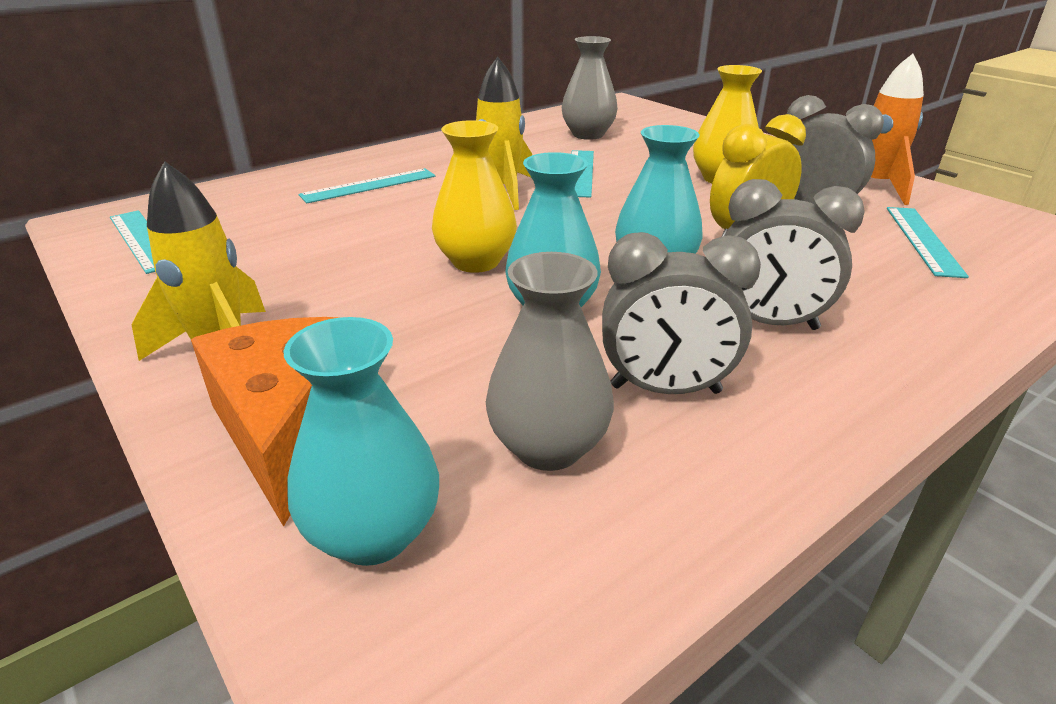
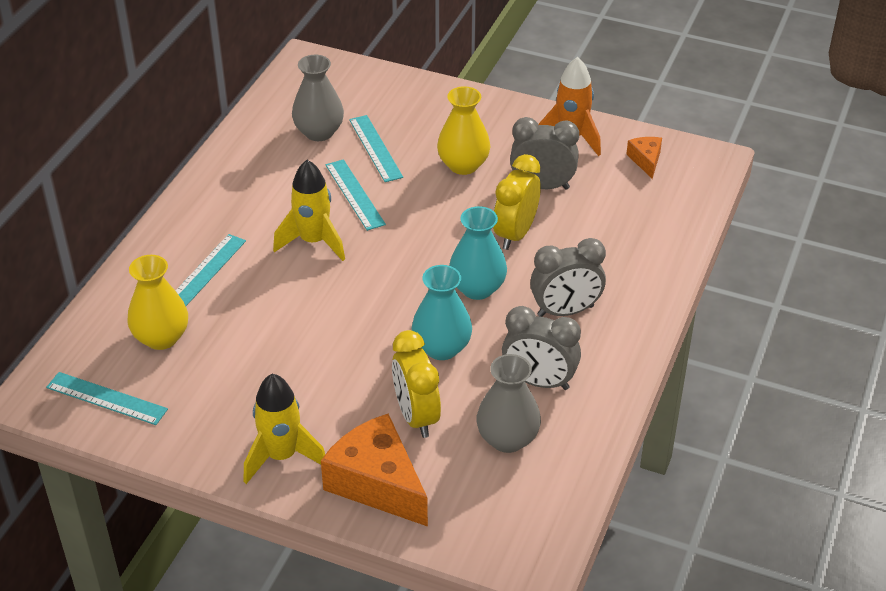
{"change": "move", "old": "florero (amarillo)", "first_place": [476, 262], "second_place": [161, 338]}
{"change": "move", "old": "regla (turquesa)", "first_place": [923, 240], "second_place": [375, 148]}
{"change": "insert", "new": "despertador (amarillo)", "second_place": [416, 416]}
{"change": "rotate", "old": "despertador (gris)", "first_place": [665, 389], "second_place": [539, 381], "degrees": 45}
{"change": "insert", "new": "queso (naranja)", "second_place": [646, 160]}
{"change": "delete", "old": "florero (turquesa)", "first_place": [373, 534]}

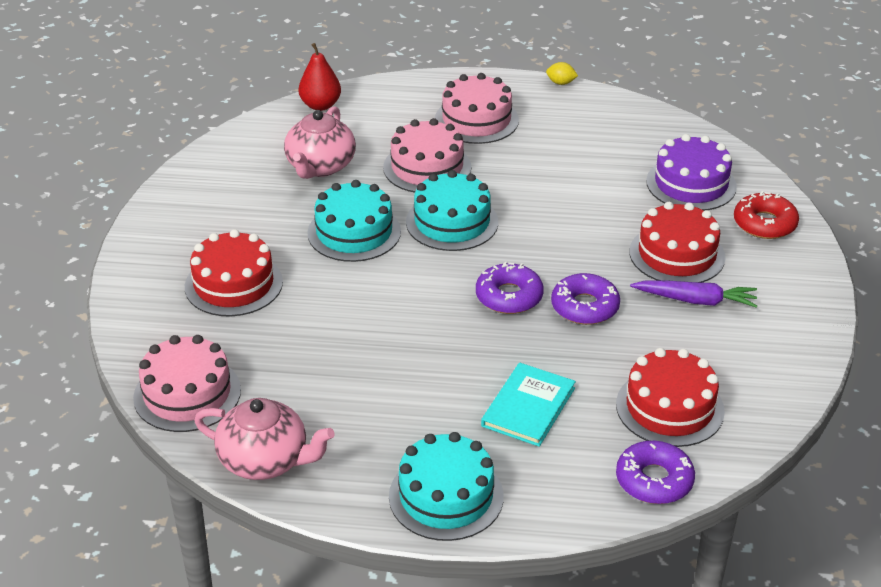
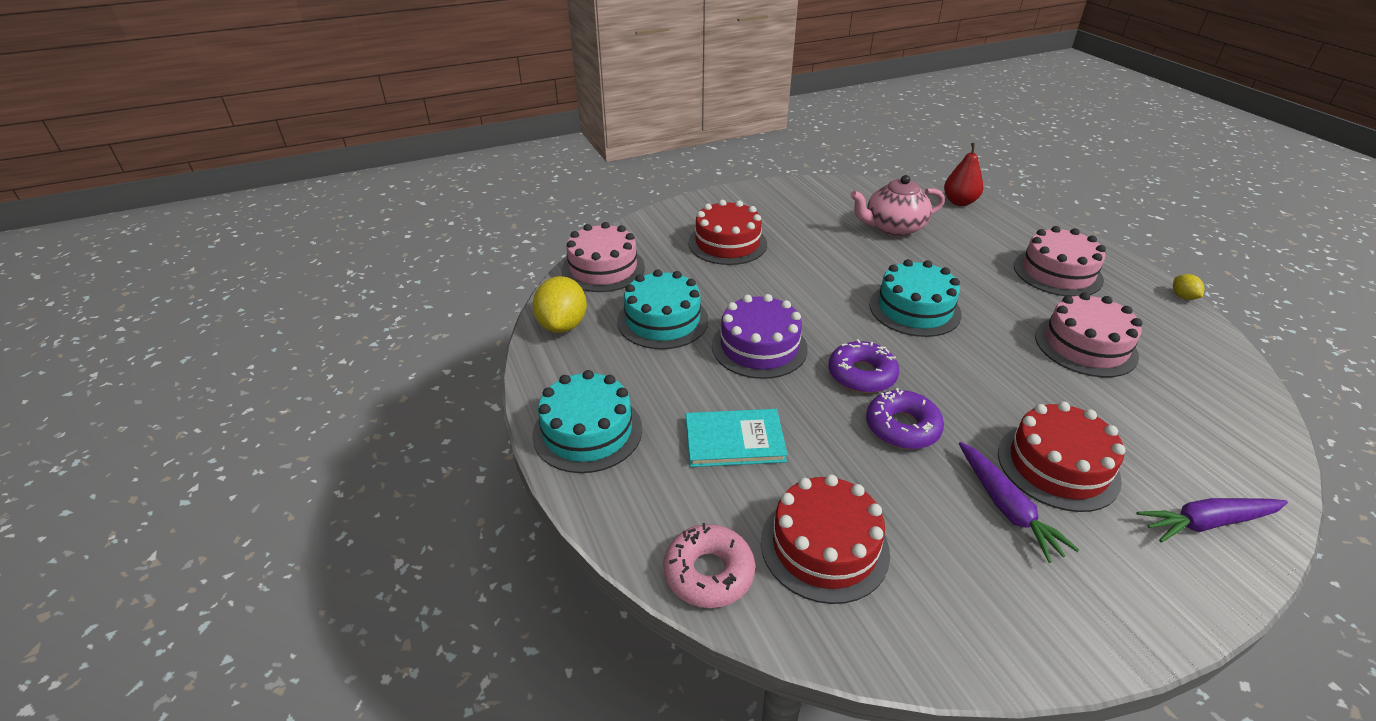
{"change": "replace", "old": "tetera (rosa)", "new": "limón (amarillo)", "first_place": [265, 461], "second_place": [562, 325]}
{"change": "move", "old": "tarta (turquesa)", "first_place": [354, 232], "second_place": [662, 320]}
{"change": "recolor", "old": "rosquilla (morado)", "new": "rosquilla (rosa)", "first_place": [654, 480], "second_place": [708, 573]}
{"change": "move", "old": "tarta (morado)", "first_place": [691, 184], "second_place": [759, 347]}
{"change": "move", "old": "tarta (rosa)", "first_place": [427, 167], "second_place": [1085, 346]}
{"change": "replace", "old": "rosquilla (rojo)", "new": "zanahoria (morado)", "first_place": [764, 223], "second_place": [1207, 523]}

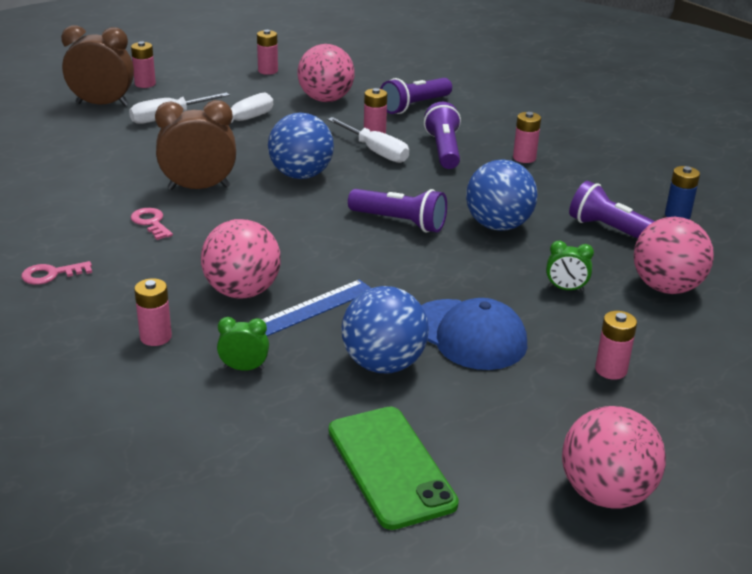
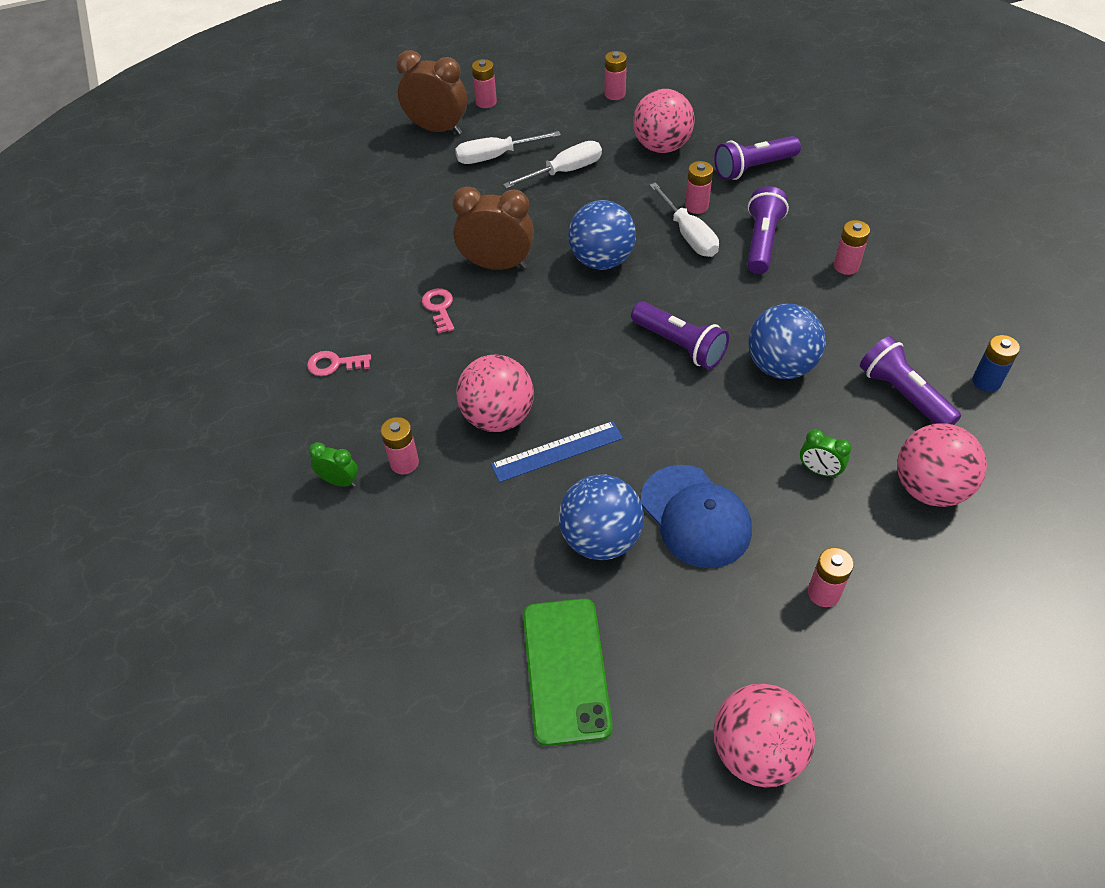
{"change": "move", "old": "despertador (verde)", "first_place": [244, 368], "second_place": [339, 481]}

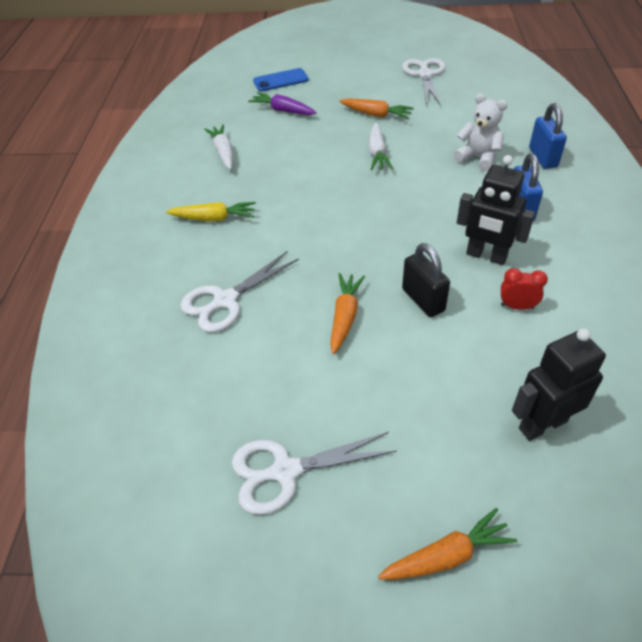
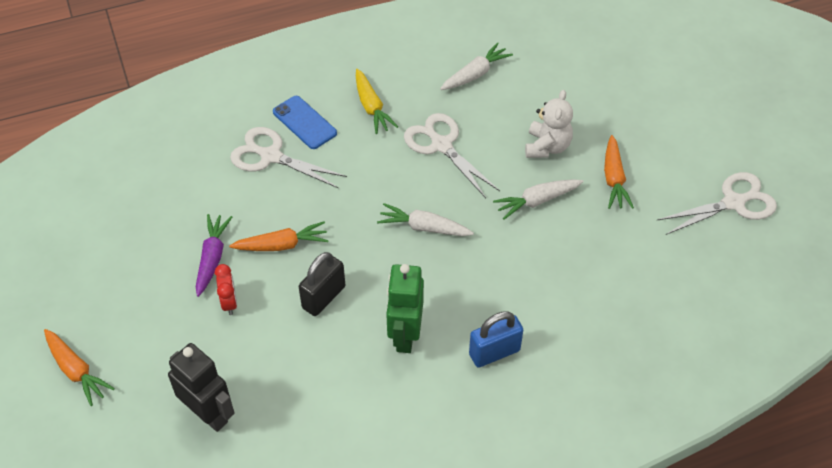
{"change": "move", "old": "zanahoria (morado)", "first_place": [283, 110], "second_place": [212, 258]}
{"change": "move", "old": "despertador (rojo)", "first_place": [517, 306], "second_place": [229, 302]}
{"change": "move", "old": "móvil (azul)", "first_place": [281, 80], "second_place": [304, 122]}
{"change": "insert", "new": "zanahoria (blanco)", "second_place": [424, 227]}
{"change": "recolor", "old": "robot (negro)", "new": "robot (verde)", "first_place": [486, 256], "second_place": [405, 335]}
{"change": "move", "old": "tijeras (blanco)", "first_place": [285, 471], "second_place": [441, 145]}
{"change": "move", "old": "osito (blanco)", "first_place": [478, 158], "second_place": [547, 147]}
{"change": "delete", "old": "candado (azul)", "first_place": [543, 158]}

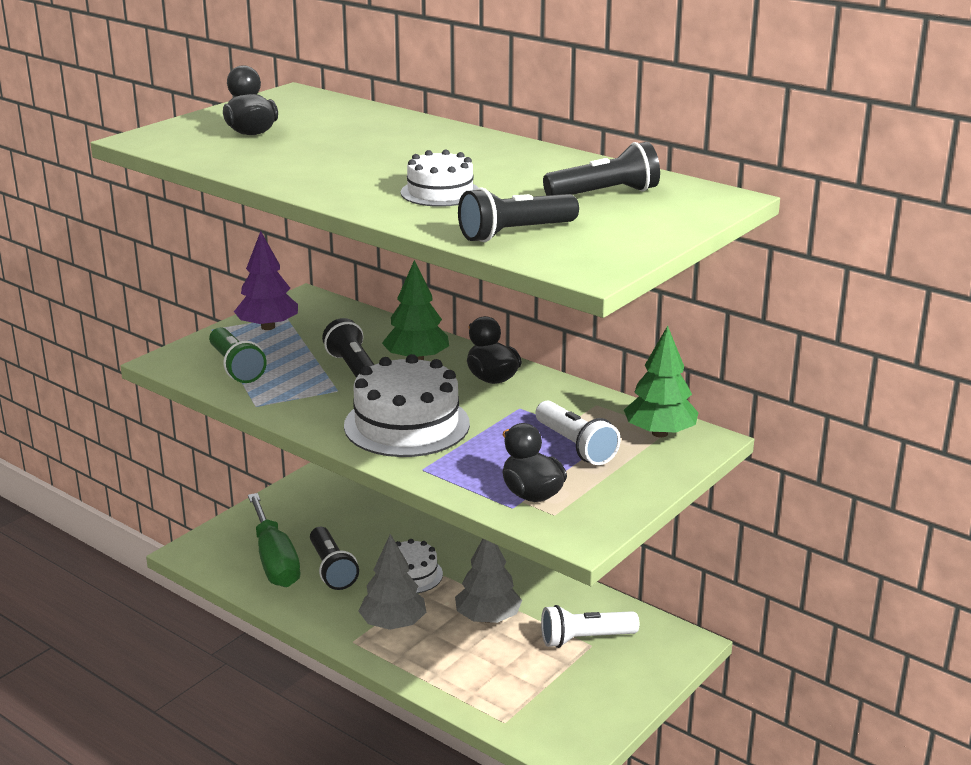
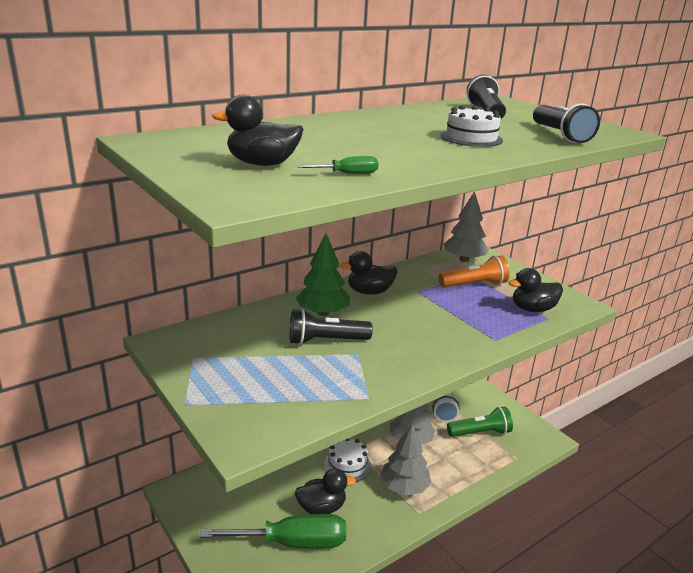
{"change": "replace", "old": "lámpara de mano (negro)", "new": "pato (negro)", "first_place": [332, 569], "second_place": [321, 508]}
{"change": "insert", "new": "destornillador (verde)", "second_place": [348, 174]}
{"change": "recolor", "old": "lámpara de mano (blanco)", "new": "lámpara de mano (naranja)", "first_place": [575, 446], "second_place": [474, 285]}
{"change": "recolor", "old": "árbol (verde)", "new": "árbol (gris)", "first_place": [659, 433], "second_place": [464, 260]}
{"change": "move", "old": "lámpara de mano (verde)", "first_place": [236, 367], "second_place": [480, 432]}
{"change": "delete", "old": "árbol (morado)", "first_place": [268, 327]}
{"change": "delete", "old": "tarta (blanco)", "first_place": [406, 425]}

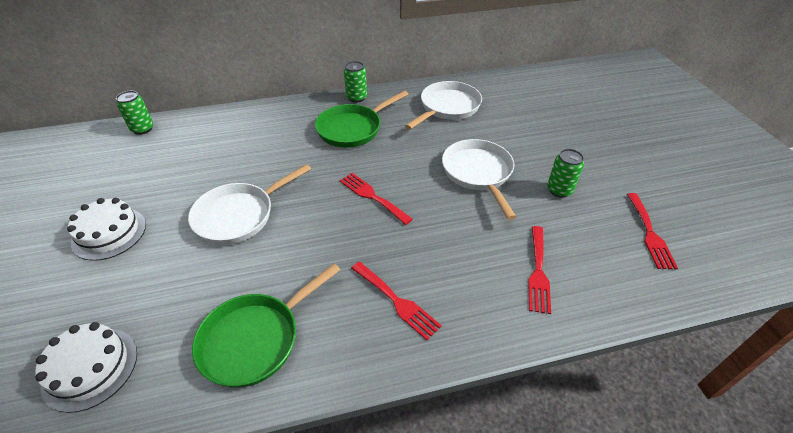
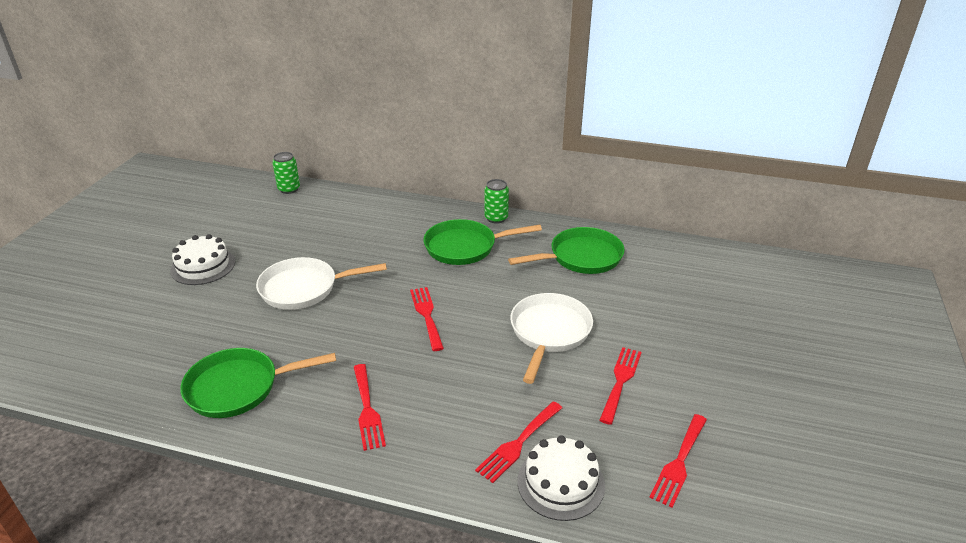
{"change": "recolor", "old": "sartén (blanco)", "new": "sartén (verde)", "first_place": [447, 107], "second_place": [581, 257]}
{"change": "move", "old": "tarta (blanco)", "first_place": [90, 368], "second_place": [560, 483]}
{"change": "replace", "old": "lata (verde)", "new": "tenedor (rojo)", "first_place": [559, 190], "second_place": [620, 381]}

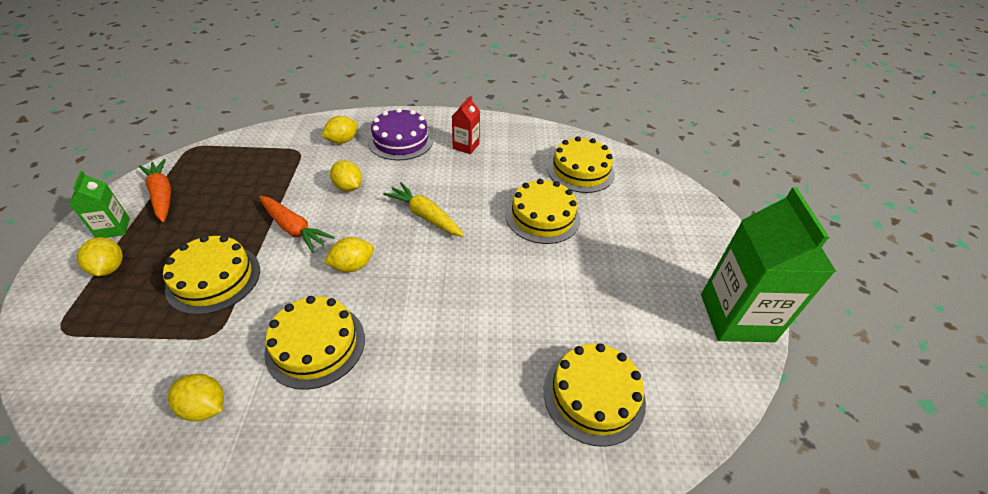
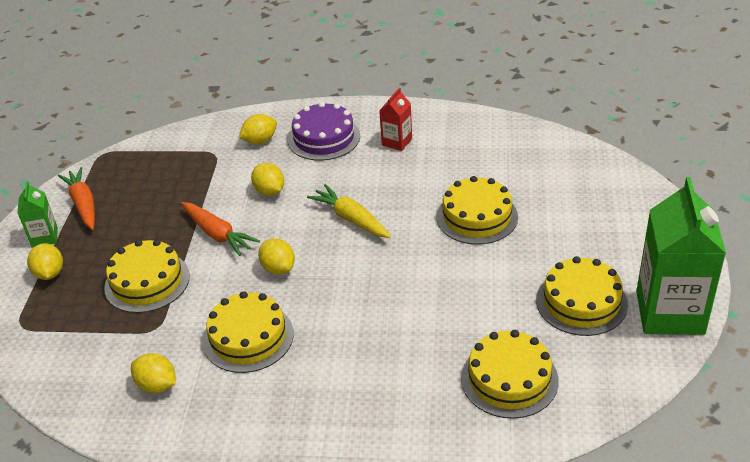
{"change": "rotate", "old": "limón (amarillo)", "first_place": [352, 266], "second_place": [278, 268], "degrees": 75}
{"change": "move", "old": "tarta (amarillo)", "first_place": [580, 170], "second_place": [581, 302]}

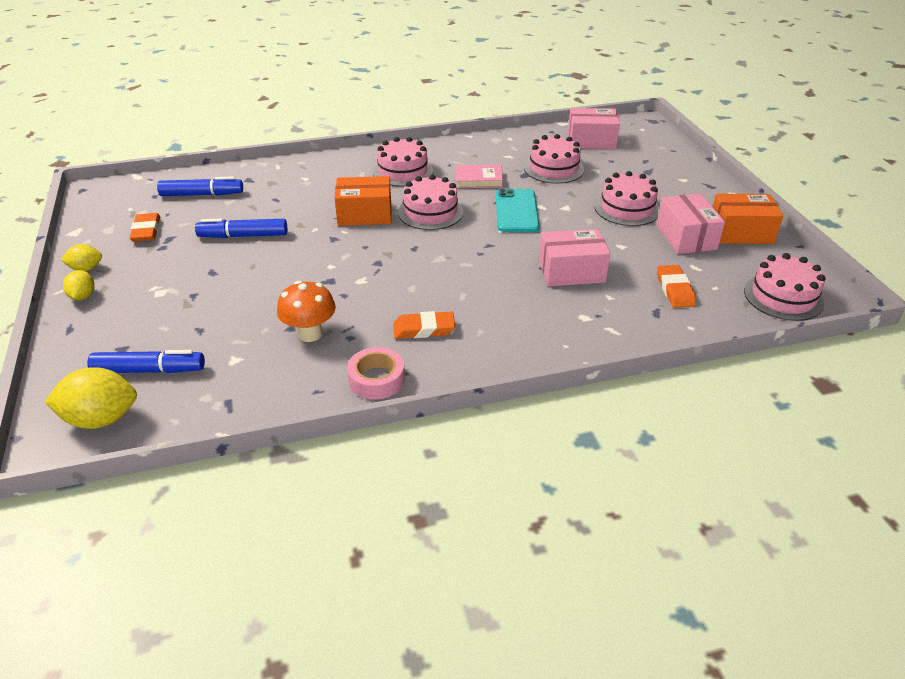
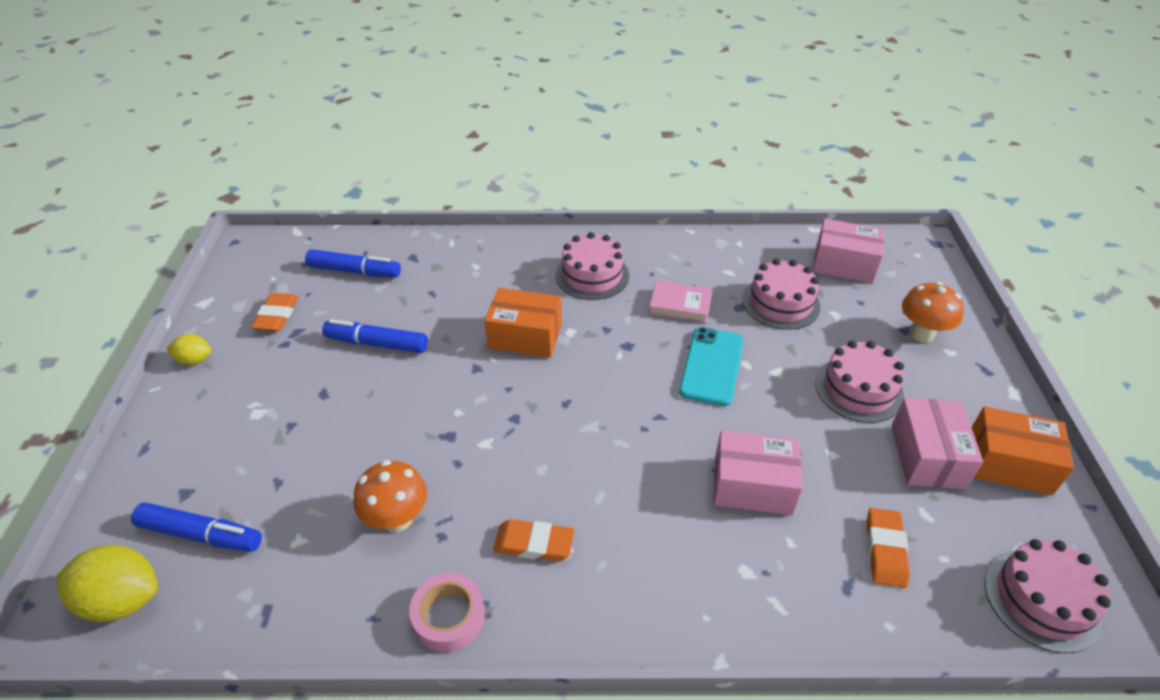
{"change": "insert", "new": "seta (naranja)", "second_place": [921, 333]}
{"change": "delete", "old": "limón (amarillo)", "first_place": [83, 296]}
{"change": "delete", "old": "tarta (rosa)", "first_place": [430, 212]}

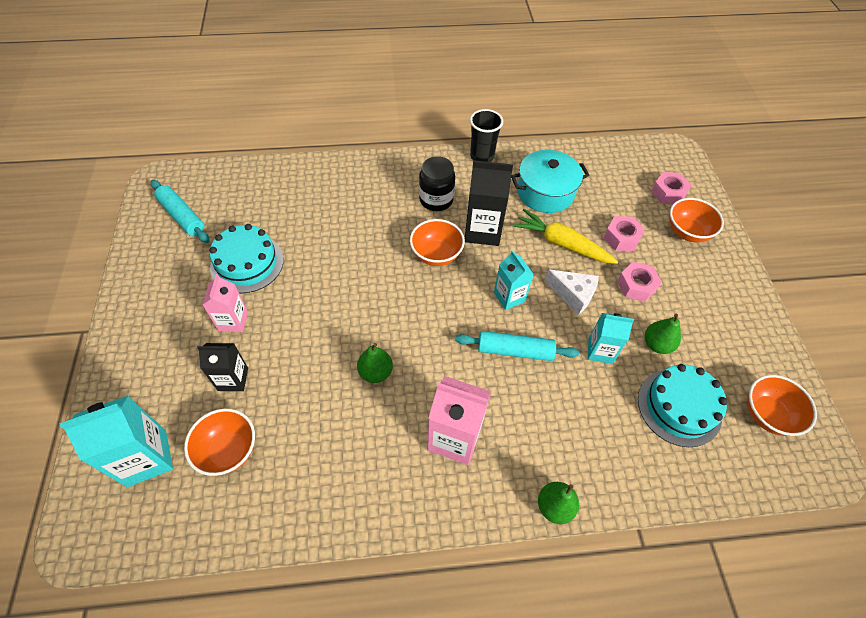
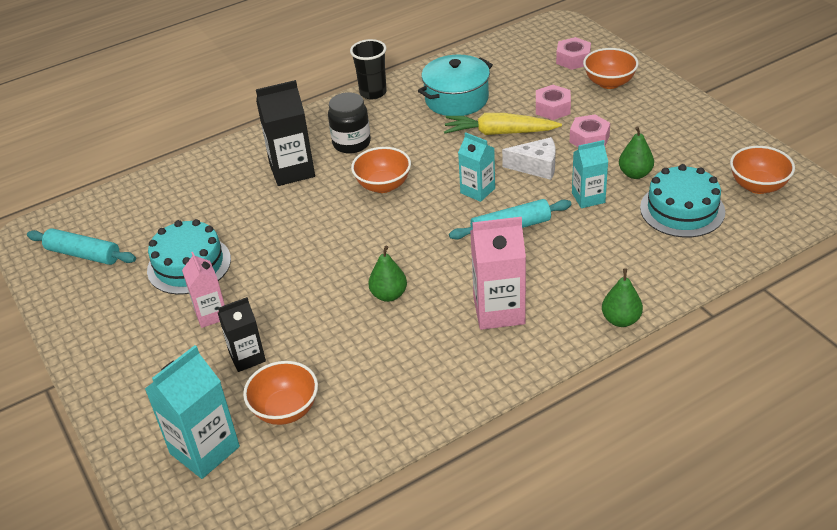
{"change": "move", "old": "cartón de leche (negro)", "first_place": [482, 231], "second_place": [292, 170]}

